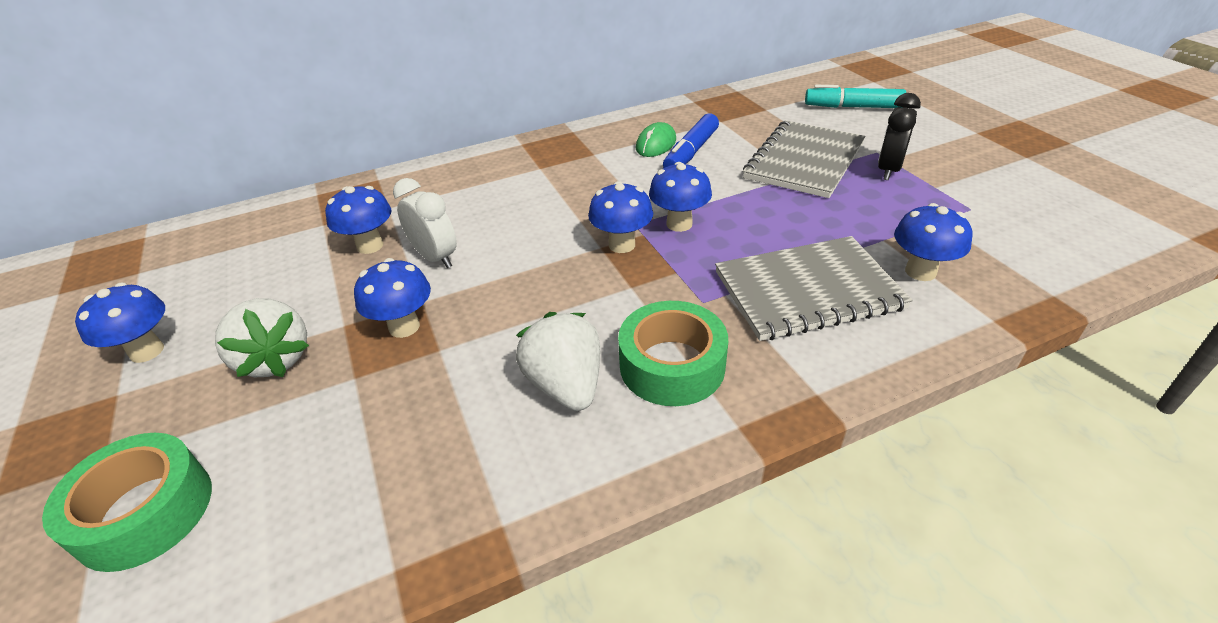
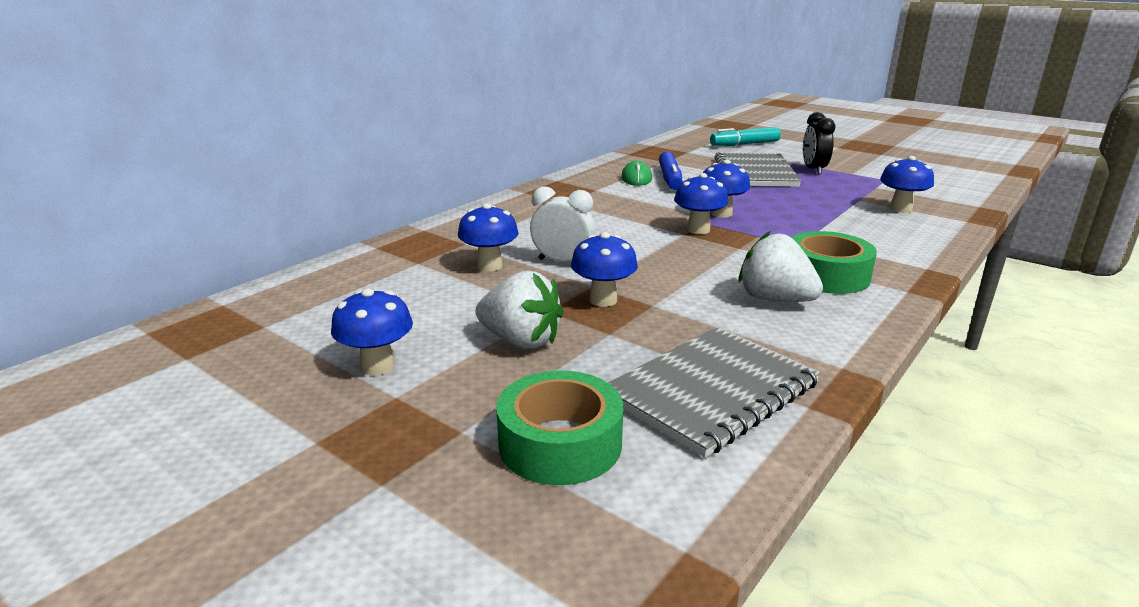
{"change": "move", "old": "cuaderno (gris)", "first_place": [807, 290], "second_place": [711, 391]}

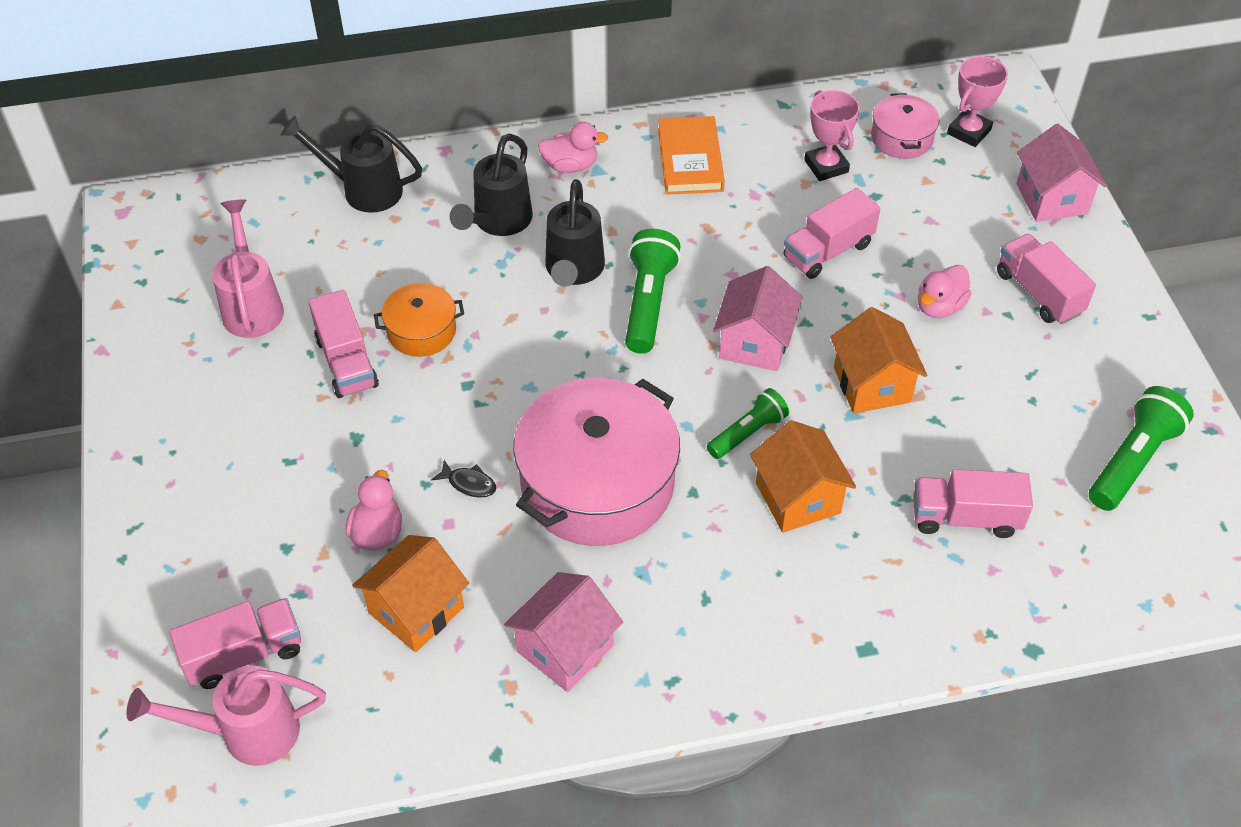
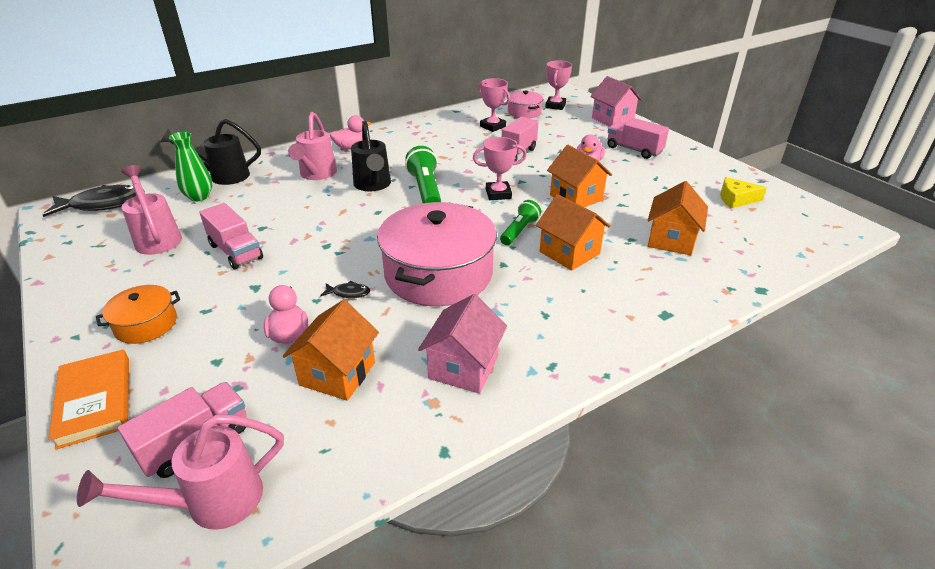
{"change": "insert", "new": "pez (negro)", "second_place": [103, 204]}
{"change": "move", "old": "libro (naranja)", "first_place": [690, 160], "second_place": [95, 401]}
{"change": "move", "old": "olla (naranja)", "first_place": [421, 331], "second_place": [146, 324]}
{"change": "insert", "new": "florero (verde)", "second_place": [199, 197]}
{"change": "recolor", "old": "regadera (negro)", "new": "regadera (rosa)", "first_place": [498, 222], "second_place": [316, 175]}
{"change": "replace", "old": "casa (rosa)", "new": "trofeo (rosa)", "first_place": [754, 343], "second_place": [498, 194]}
{"change": "replace", "old": "camión (rosa)", "new": "casa (naranja)", "first_place": [965, 517], "second_place": [671, 240]}
{"change": "replace", "old": "lámpara de mano (verde)", "new": "queso (amarillo)", "first_place": [1132, 461], "second_place": [736, 199]}

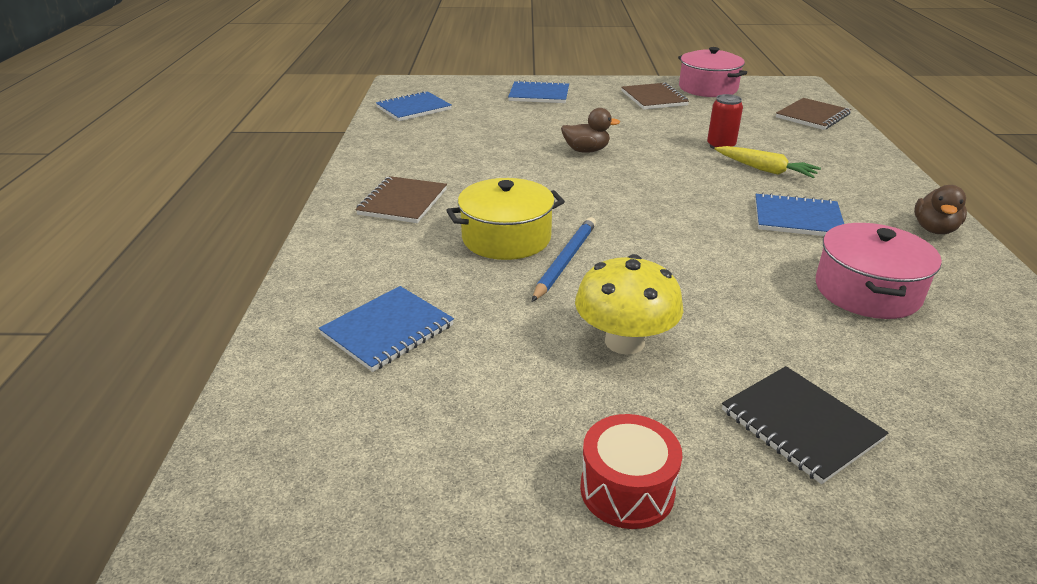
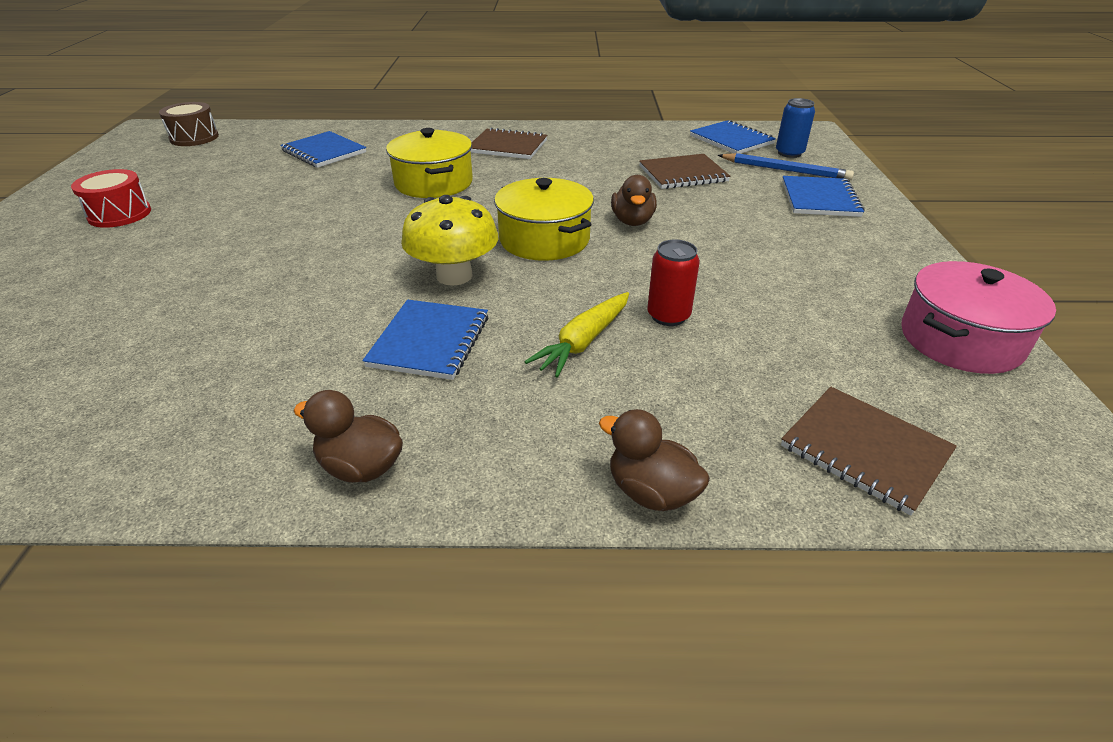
{"change": "insert", "new": "tambor (marrón)", "second_place": [194, 138]}
{"change": "move", "old": "seta (amarillo)", "first_place": [624, 341], "second_place": [454, 275]}
{"change": "insert", "new": "olla (amarillo)", "second_place": [544, 239]}
{"change": "insert", "new": "pato (marrón)", "second_place": [651, 492]}
{"change": "move", "old": "cuaderno (marrón)", "first_place": [654, 98], "second_place": [683, 174]}
{"change": "move", "old": "lápiz (azul)", "first_place": [565, 261], "second_place": [785, 170]}
{"change": "insert", "new": "lata (azul)", "second_place": [789, 153]}
{"change": "delete", "old": "cuaderno (negro)", "first_place": [800, 425]}
{"change": "delete", "old": "olla (rosa)", "first_place": [867, 291]}

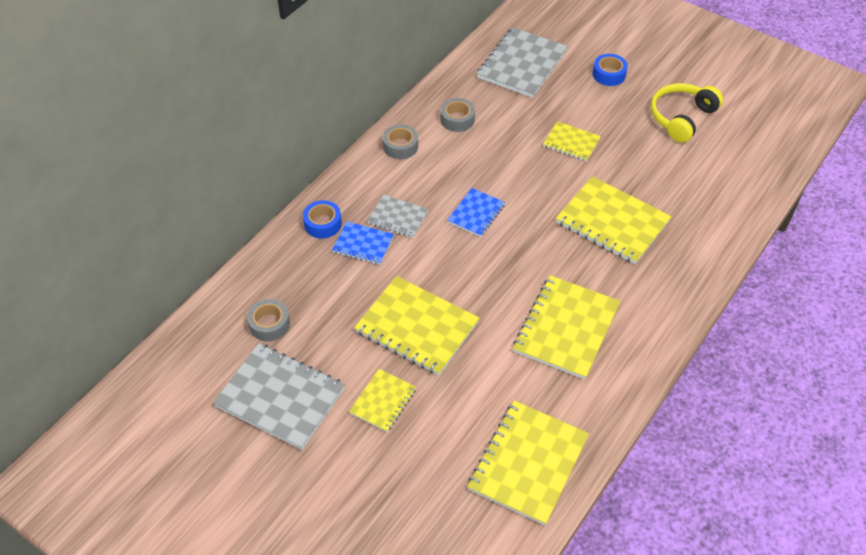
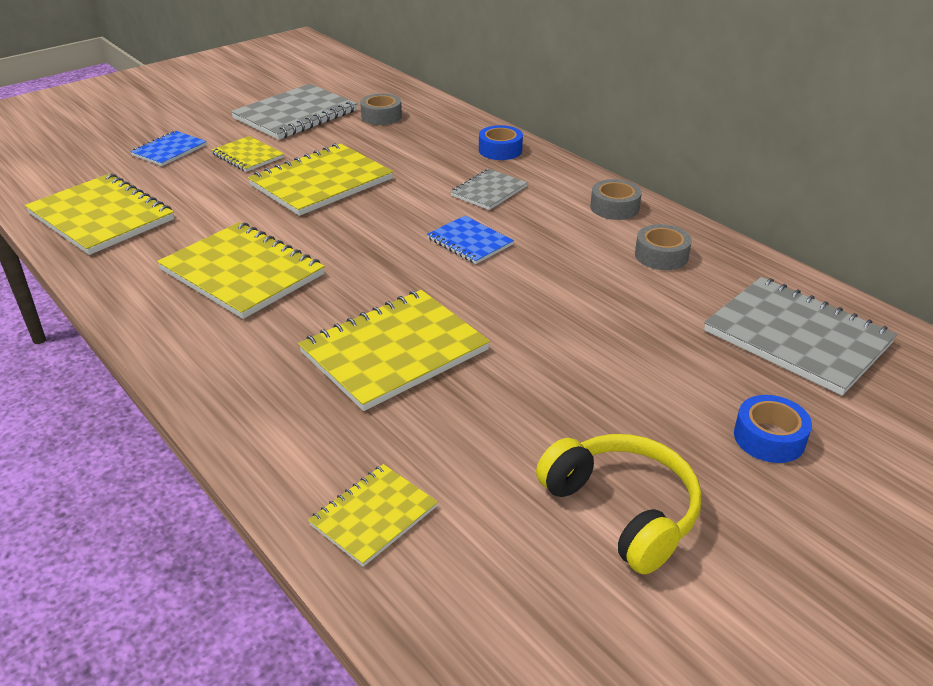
{"change": "move", "old": "cuaderno (azul)", "first_place": [363, 244], "second_place": [169, 150]}
{"change": "move", "old": "cuaderno (amarillo)", "first_place": [571, 142], "second_place": [374, 516]}

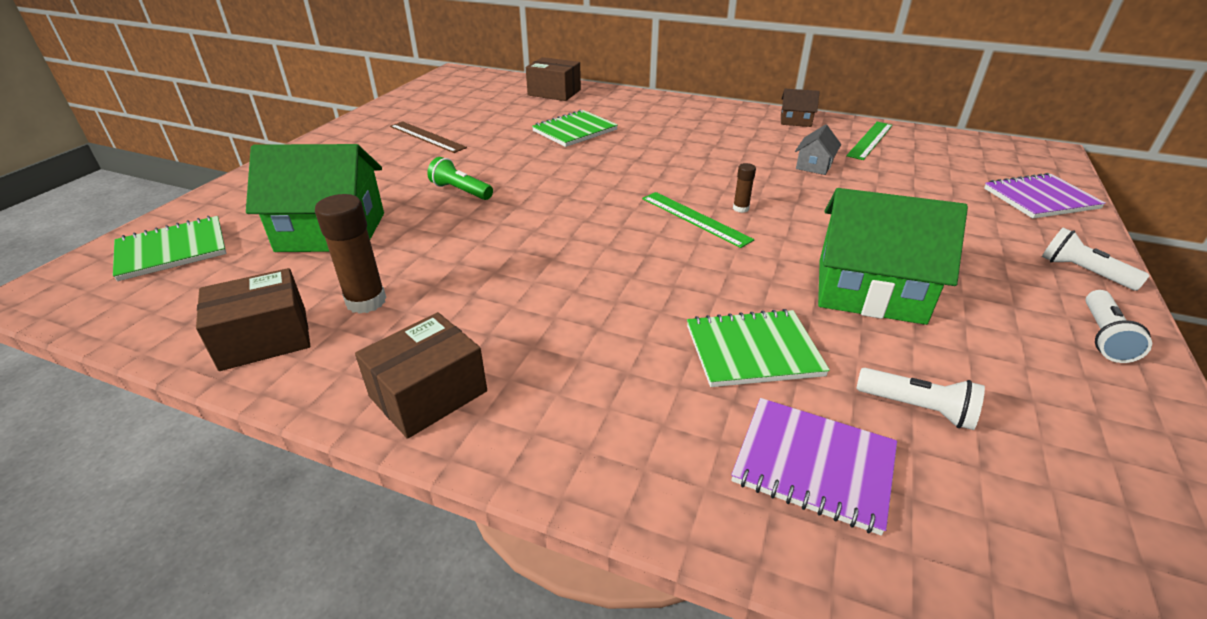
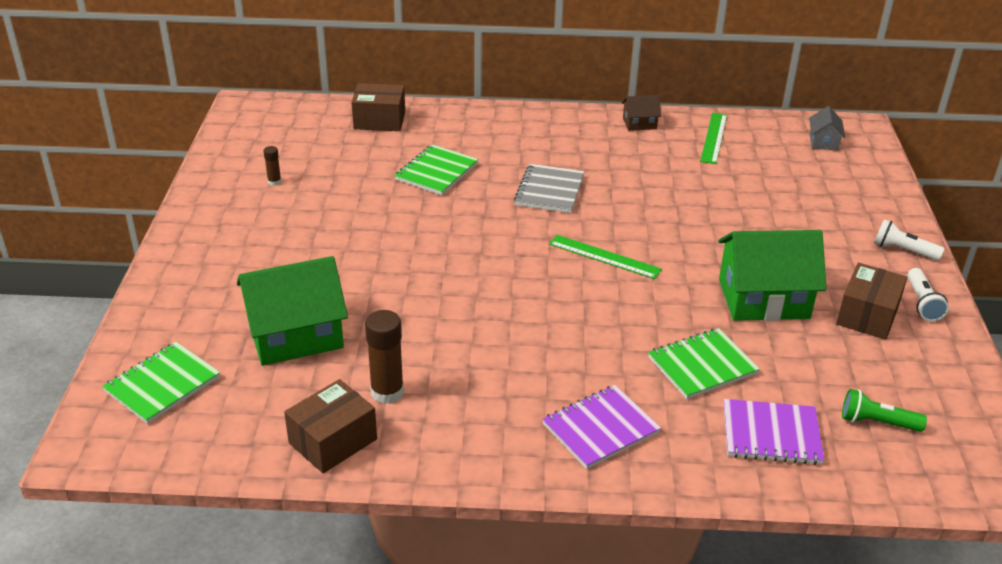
{"change": "move", "old": "barra de pegamento (marrón)", "first_place": [740, 208], "second_place": [274, 182]}
{"change": "insert", "new": "cuaderno (gris)", "second_place": [549, 191]}
{"change": "move", "old": "cuaderno (morado)", "first_place": [1040, 199], "second_place": [600, 429]}
{"change": "move", "old": "casa (gris)", "first_place": [814, 165], "second_place": [823, 141]}
{"change": "move", "old": "caja (marrón)", "first_place": [428, 394], "second_place": [867, 315]}
{"change": "move", "old": "lámpara de mano (verde)", "first_place": [460, 191], "second_place": [876, 422]}
{"change": "delete", "old": "regla (marrón)", "first_place": [427, 137]}
{"change": "delete", "old": "lámpara de mano (blanco)", "first_place": [917, 408]}

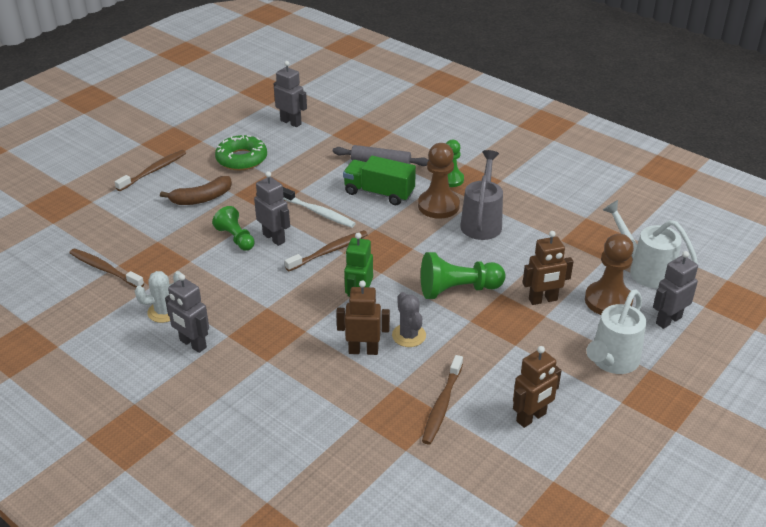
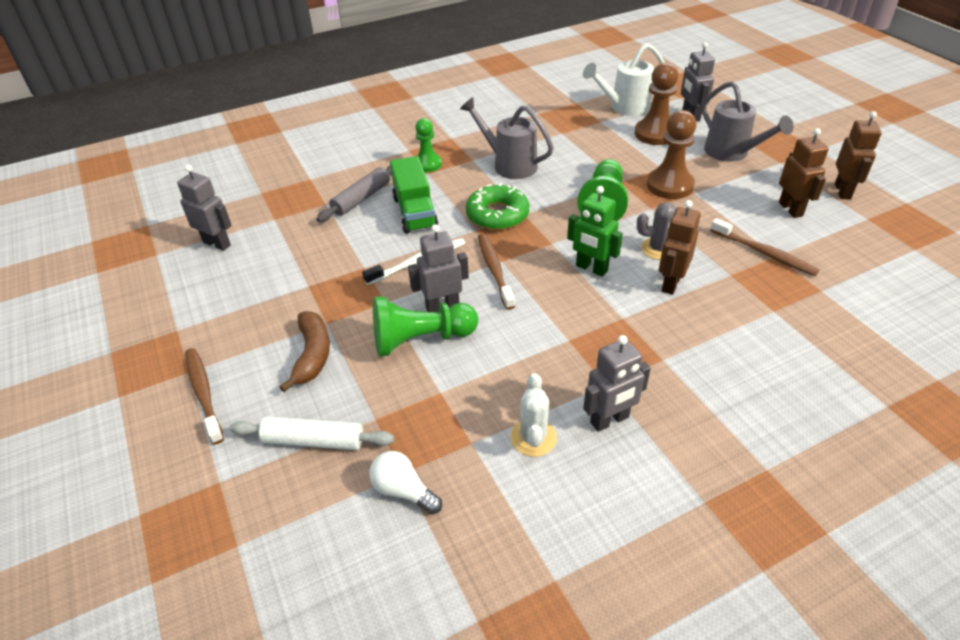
{"change": "rotate", "old": "robot (gris)", "first_place": [291, 122], "second_place": [217, 243], "degrees": 60}
{"change": "insert", "new": "rodillo (blanco)", "second_place": [314, 441]}
{"change": "replace", "old": "cepillo de dientes (marrón)", "new": "bombilla (blanco)", "first_place": [105, 269], "second_place": [403, 491]}
{"change": "resize", "old": "peón (verde)", "first_place": [236, 238], "second_place": [421, 339], "factor": 1.53}
{"change": "rotate", "old": "camión (verde)", "first_place": [379, 193], "second_place": [415, 212], "degrees": -60}
{"change": "move", "old": "rosquilla (verde)", "first_place": [241, 159], "second_place": [497, 215]}
{"change": "move", "old": "peón (marrón)", "first_place": [438, 206], "second_place": [670, 185]}
{"change": "recolor", "old": "regadera (blanco)", "new": "regadera (gris)", "first_place": [612, 361], "second_place": [731, 153]}
{"change": "move", "old": "robot (marrón)", "first_place": [543, 300], "second_place": [843, 191]}

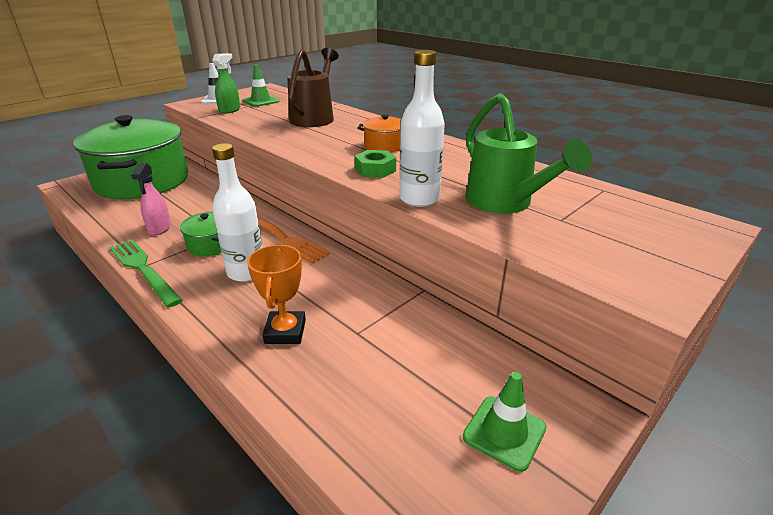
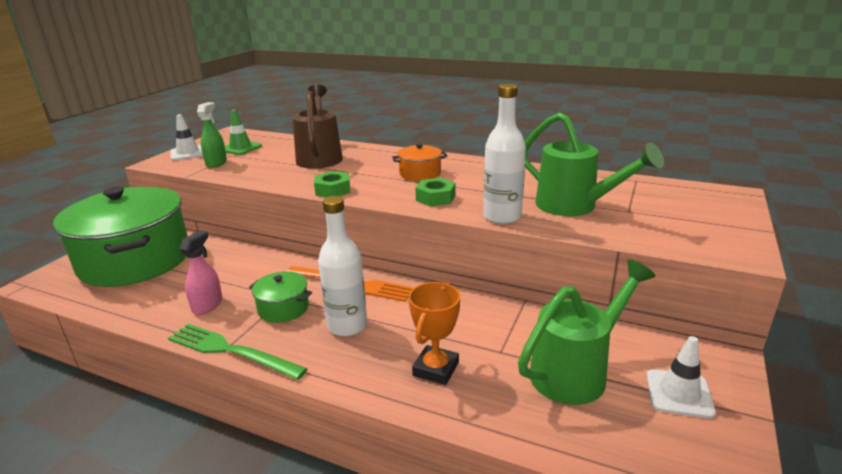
{"change": "rotate", "old": "pulverizador (rosa)", "first_place": [159, 228], "second_place": [207, 305], "degrees": -135}
{"change": "insert", "new": "tuerca (verde)", "second_place": [333, 190]}
{"change": "rotate", "old": "trofeo (naranja)", "first_place": [285, 332], "second_place": [436, 369], "degrees": 45}
{"change": "insert", "new": "regadera (verde)", "second_place": [576, 371]}
{"change": "recolor", "old": "cono de tráfico (verde)", "new": "cono de tráfico (blanco)", "first_place": [504, 432], "second_place": [679, 393]}

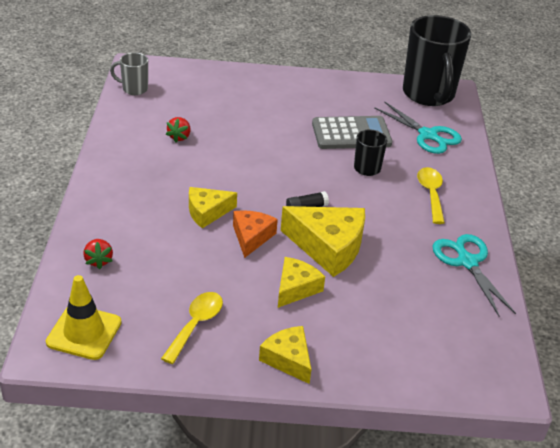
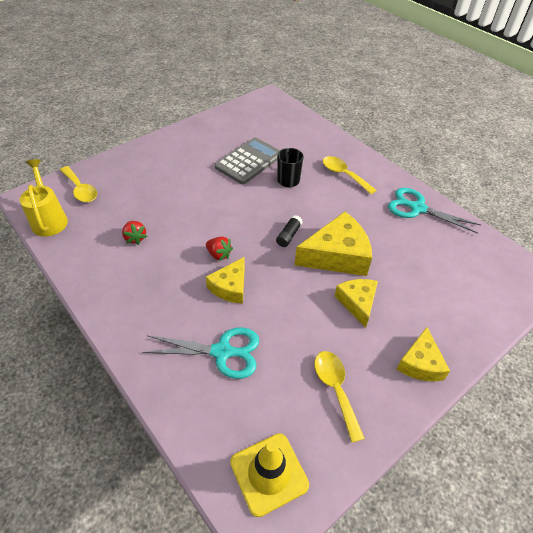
{"change": "replace", "old": "taza (gris)", "new": "regadera (amarillo)", "first_place": [134, 89], "second_place": [49, 219]}
{"change": "insert", "new": "cuchara (amarillo)", "second_place": [81, 189]}
{"change": "move", "old": "tijeras (turquesa)", "first_place": [428, 135], "second_place": [222, 352]}
{"change": "move", "old": "fresa (rojo)", "first_place": [98, 261], "second_place": [219, 254]}
{"change": "rotate", "old": "queso (amarillo)", "first_place": [288, 359], "second_place": [420, 363], "degrees": -90}
{"change": "delete", "old": "queso (naranja)", "first_place": [251, 237]}
{"change": "delete", "old": "taza (negro)", "first_place": [428, 95]}

